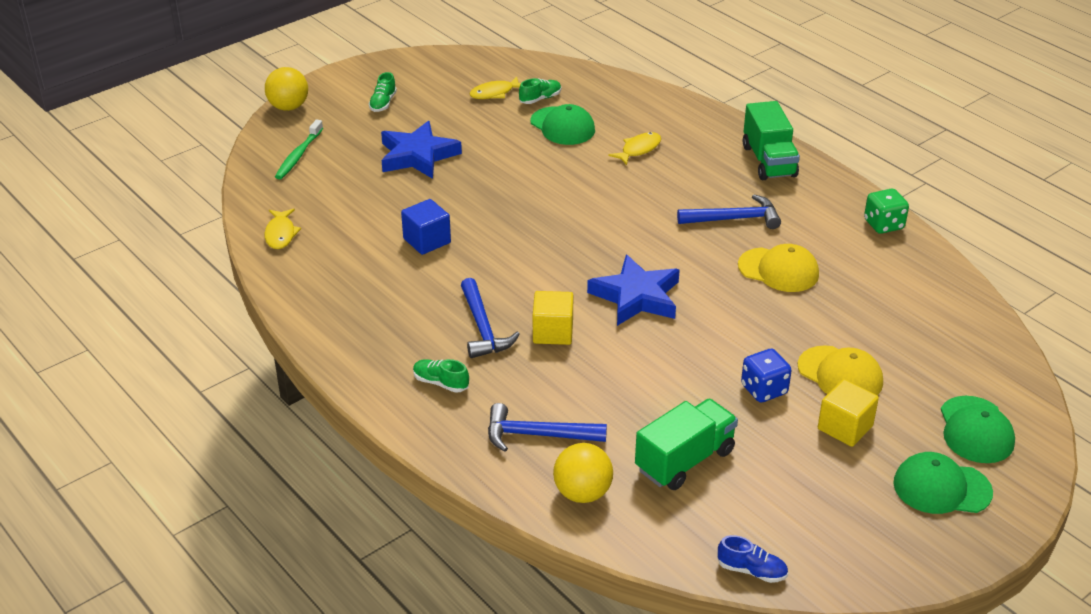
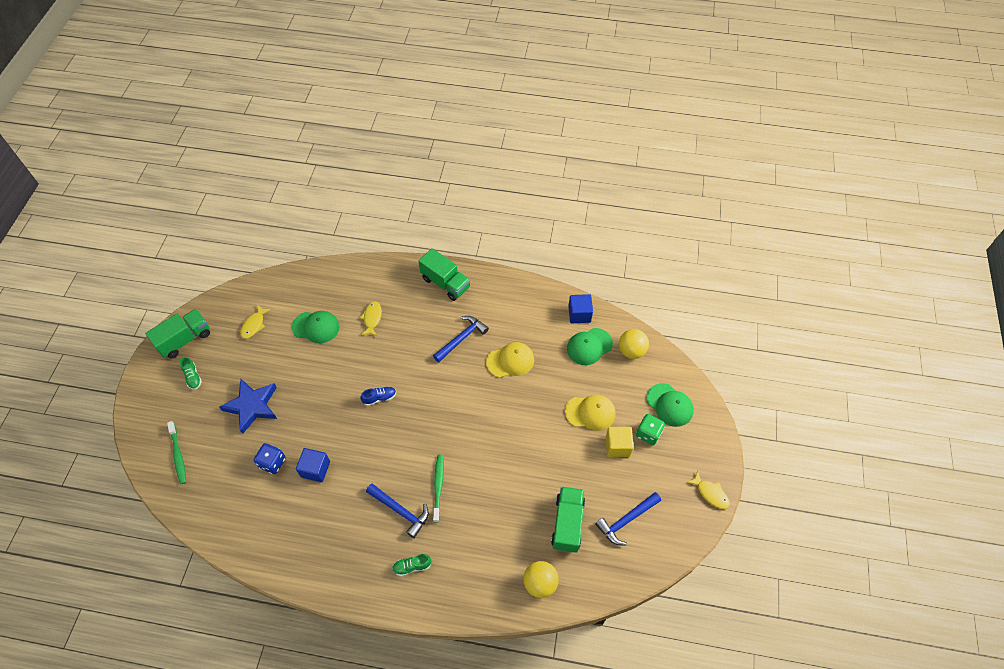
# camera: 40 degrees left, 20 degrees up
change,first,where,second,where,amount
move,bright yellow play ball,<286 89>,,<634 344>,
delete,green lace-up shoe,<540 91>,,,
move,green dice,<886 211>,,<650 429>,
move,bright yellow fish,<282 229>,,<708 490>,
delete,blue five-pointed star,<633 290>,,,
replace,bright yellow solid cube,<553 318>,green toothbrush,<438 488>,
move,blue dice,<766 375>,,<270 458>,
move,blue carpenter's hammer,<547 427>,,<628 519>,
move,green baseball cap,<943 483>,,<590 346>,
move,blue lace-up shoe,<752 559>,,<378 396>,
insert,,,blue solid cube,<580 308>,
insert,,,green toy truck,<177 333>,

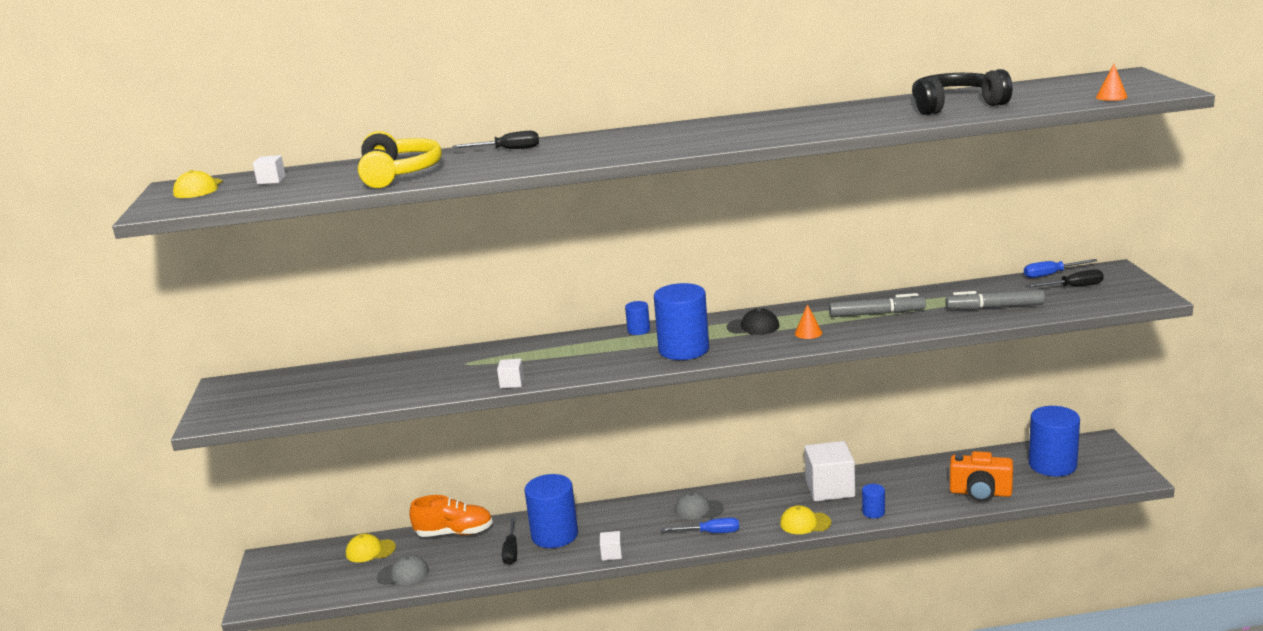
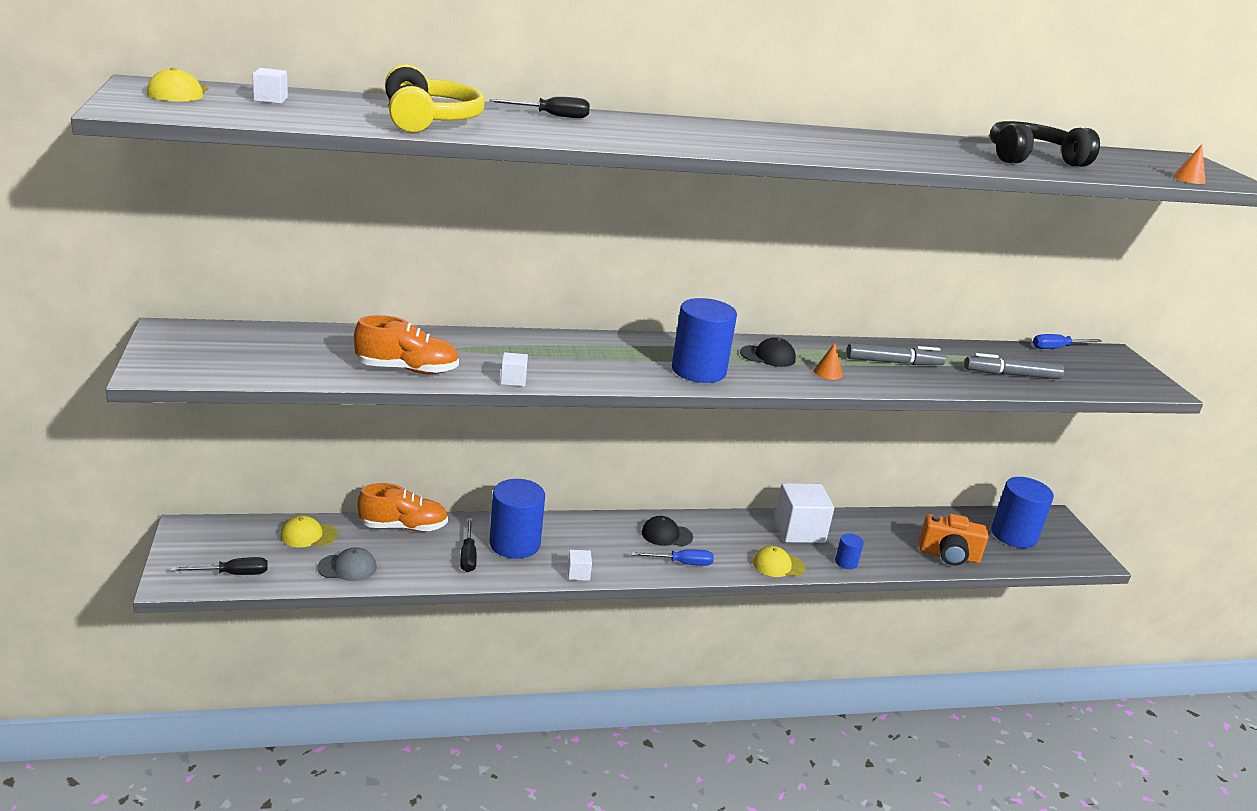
# camera: 10 degrees left, 5 degrees up
change,first,where,second,where,amount
move,jet-black flat screwdriver,<1065 278>,,<219 566>,
delete,blue solid cylinder,<637 318>,,,
recolor,gray baseball cap,<699 506>,jet-black baseball cap,<667 531>,
insert,,,orange-coloured lace-up shoe,<406 344>,

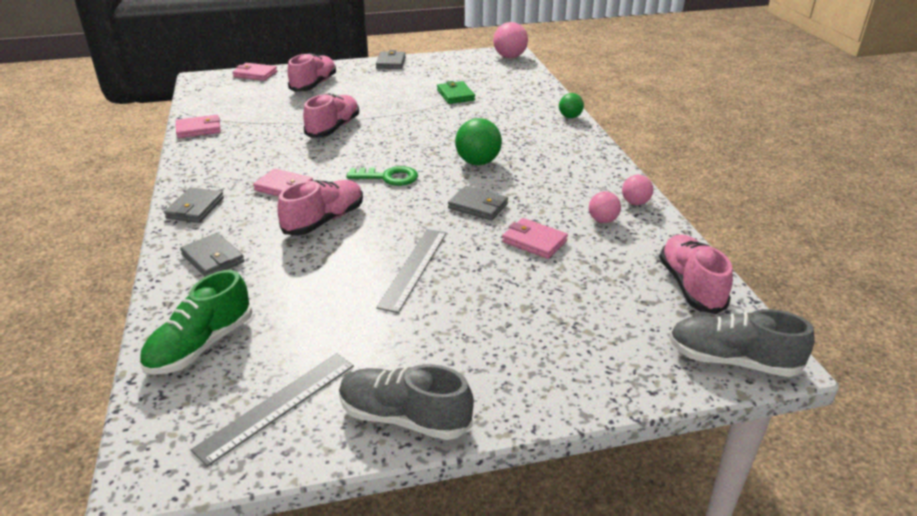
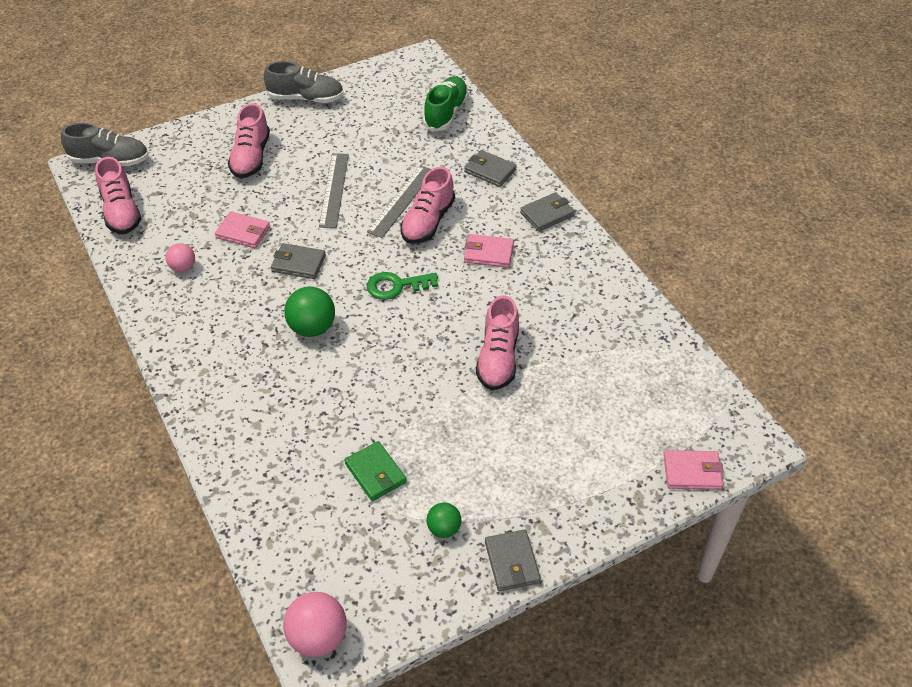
# camera: 165 degrees right, 15 degrees up
change,first,where,second,where,amount
move,rose-pink lace-up shoe,<312 72>,,<249 140>,
move,green play ball,<571 105>,,<443 520>,
delete,rose-pink wallet,<198 126>,,,
delete,rose-pink play ball,<637 190>,,,
rotate,gray wallet,<194 205>,,<547 212>,60 degrees clockwise
move,gray ruler,<272 410>,,<399 201>,

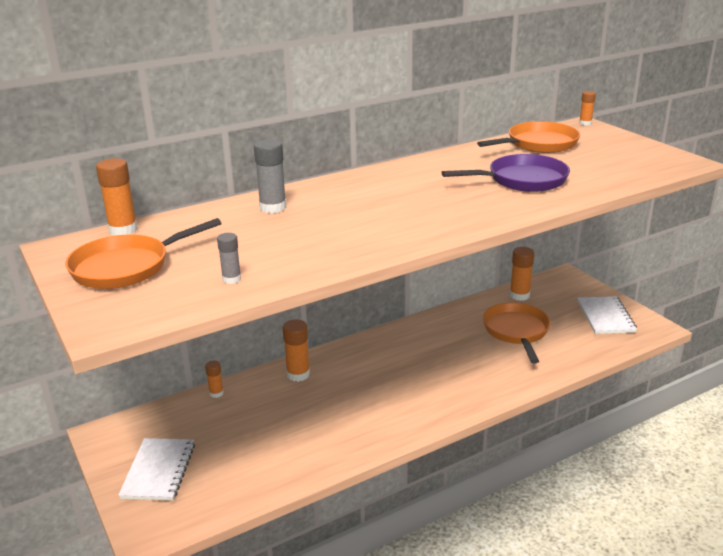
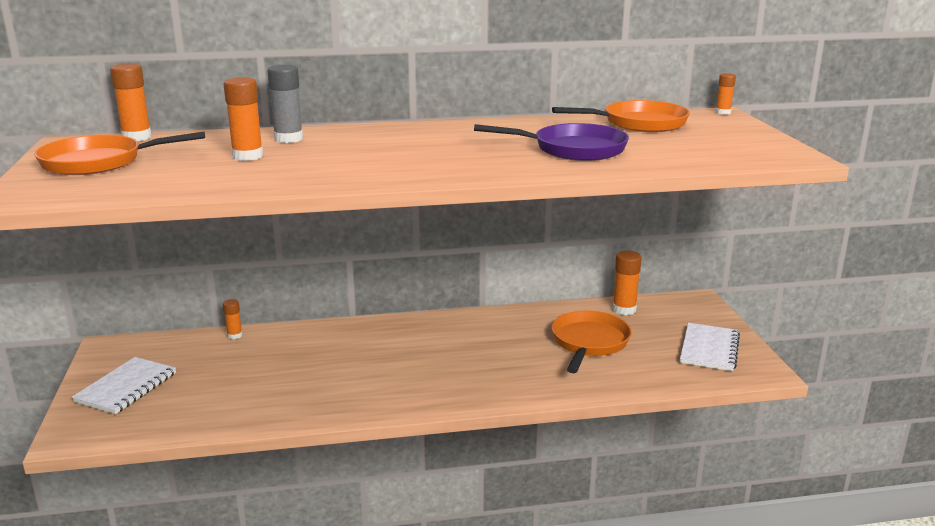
# camera: 20 degrees right, 5 degrees down
change,first,where,second,where,amount
delete,gray glue,<229 258>,,,
move,orange-coloured glue,<296 350>,,<243 119>,

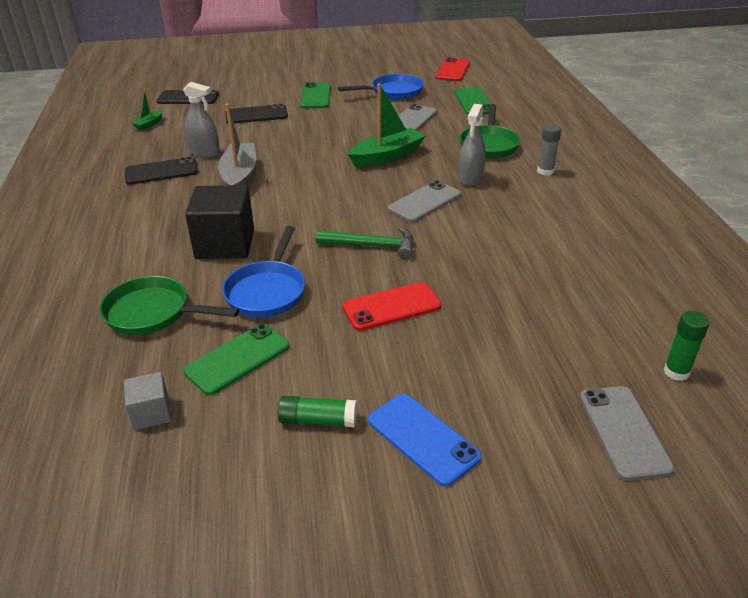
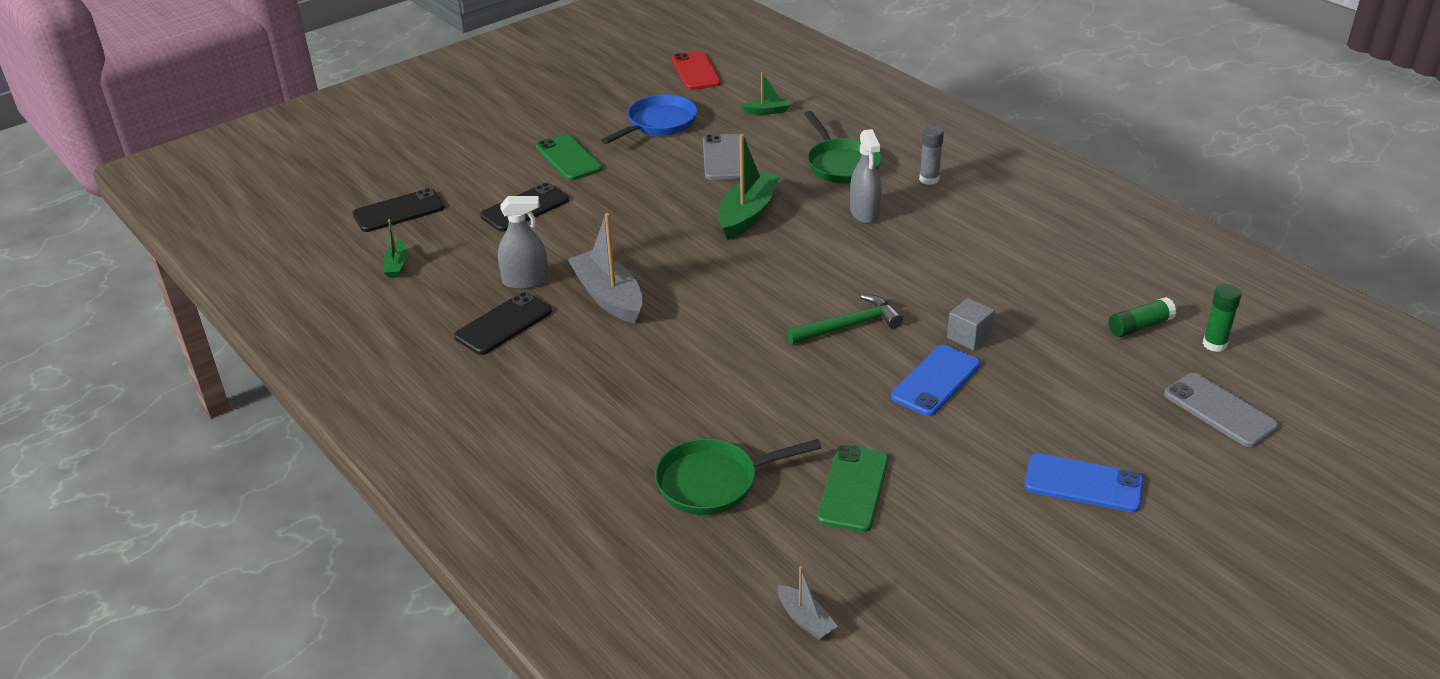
# camera: 30 degrees left, 0 degrees up
change,first,where,second,where,amount
replace,green smartphone,<473 101>,green boat,<765 93>,
delete,gray smartphone,<424 201>,,,
delete,jet-black solid cube,<219 222>,,,
delete,blue skillet,<263 272>,,,
recolor,crimson smartphone,<392 306>,blue smartphone,<936 380>,
move,gray solid cube,<147 401>,,<971 324>,
move,green glue,<317 411>,,<1142 317>,
insert,,,gray boat,<808 603>,

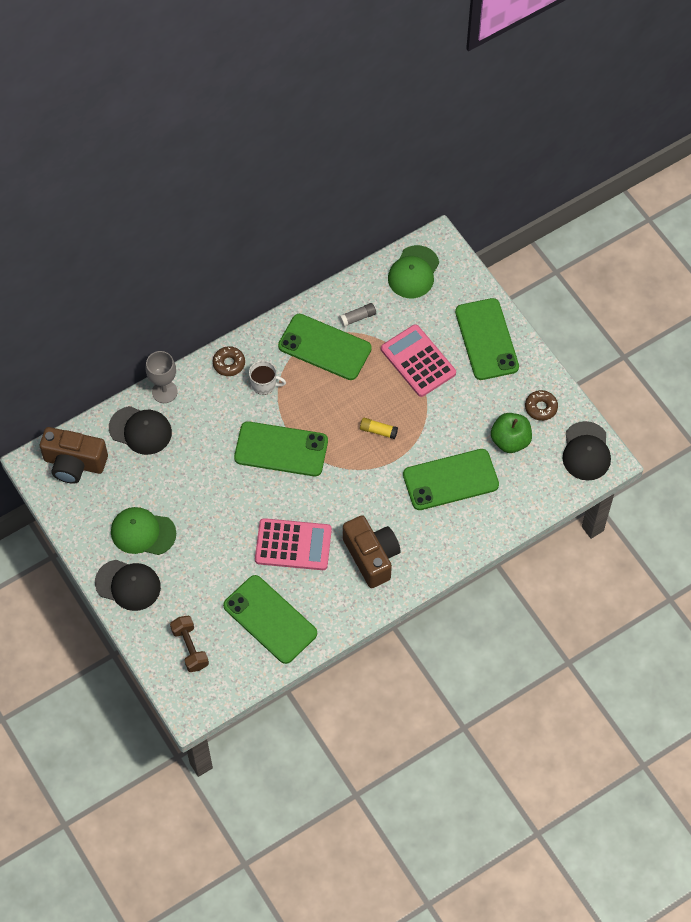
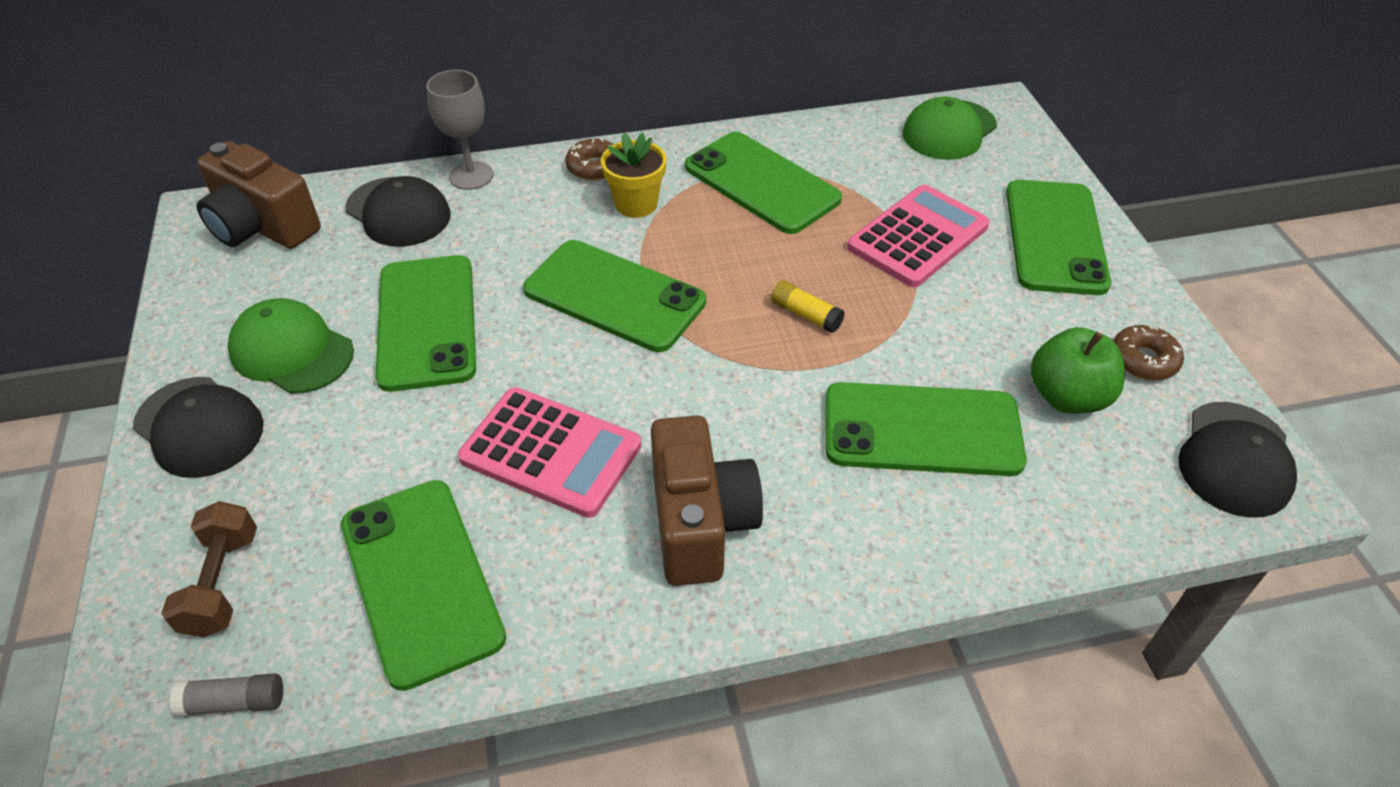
# camera: 20 degrees right, 15 degrees down
change,first,where,second,where,amount
move,gray glue,<357 315>,,<226 695>,
rotate,rose-pink adding machine,<418 360>,,<918 236>,60 degrees clockwise
replace,white tea mug,<267 377>,bright yellow flower pot,<634 175>,
insert,,,green smartphone,<426 323>,

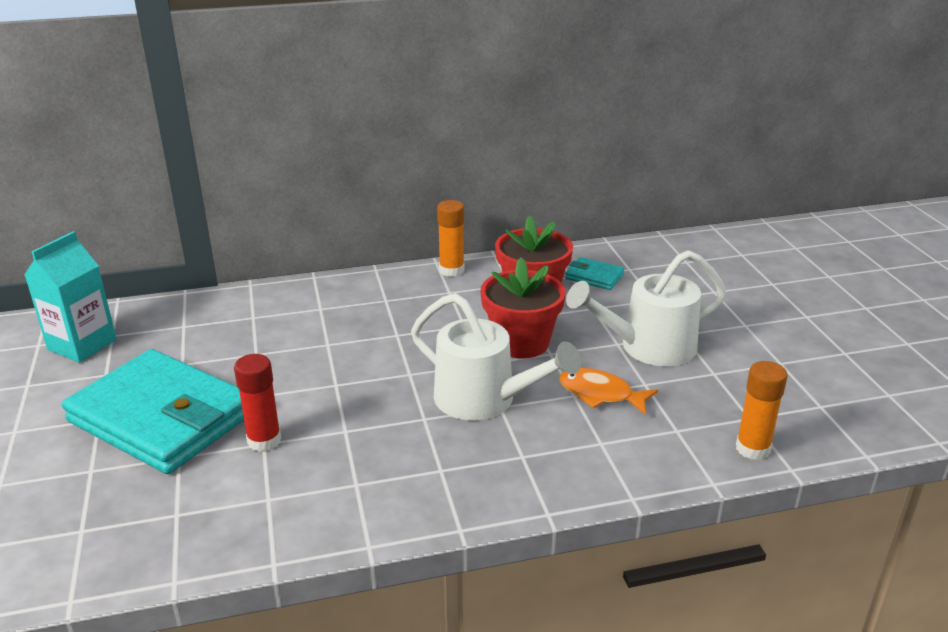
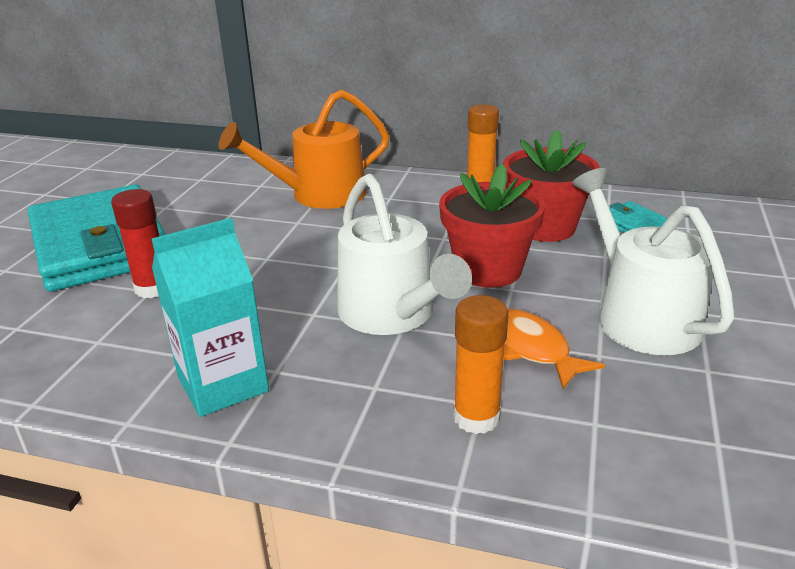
# camera: 30 degrees right, 0 degrees up
change,first,where,second,where,amount
move,teal juice carton,<71 297>,,<210 317>,
rotate,white sprinkling can,<646 308>,,<653 261>,60 degrees clockwise
move,orange-coloured glue,<762 410>,,<480 364>,
insert,,,orange-coloured sprinkling can,<304 149>,

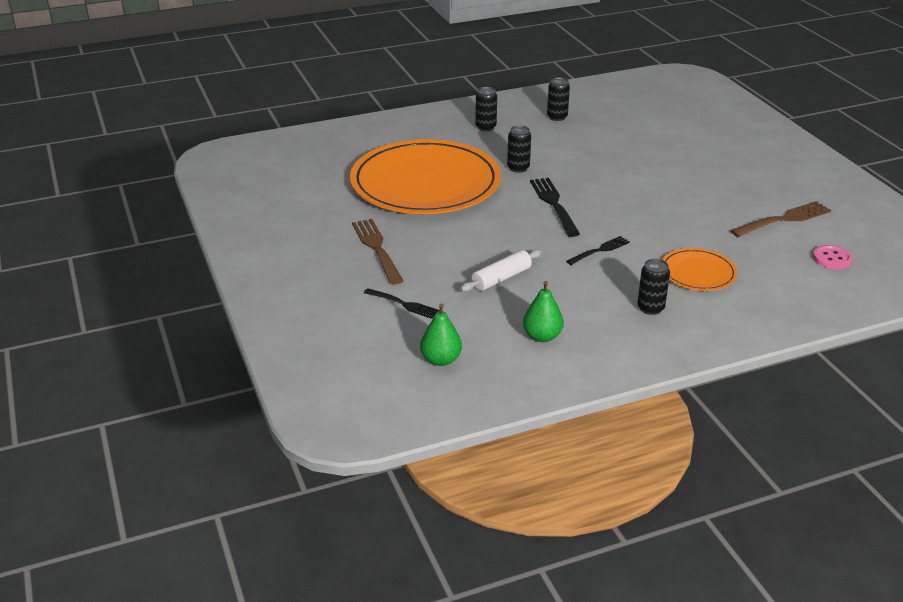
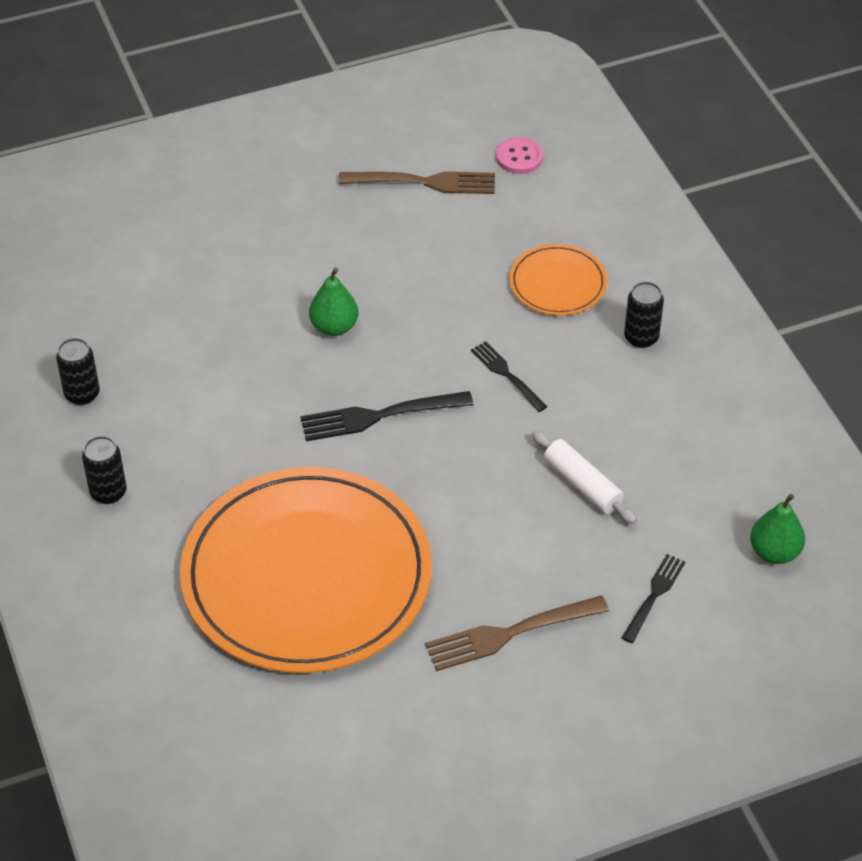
# camera: 90 degrees left, 15 degrees up
change,first,where,second,where,amount
delete,jet-black can,<519 149>,,,
rotate,russet dinner fork,<780 219>,,<417 182>,120 degrees clockwise
move,green toy pear,<543 311>,,<333 302>,

